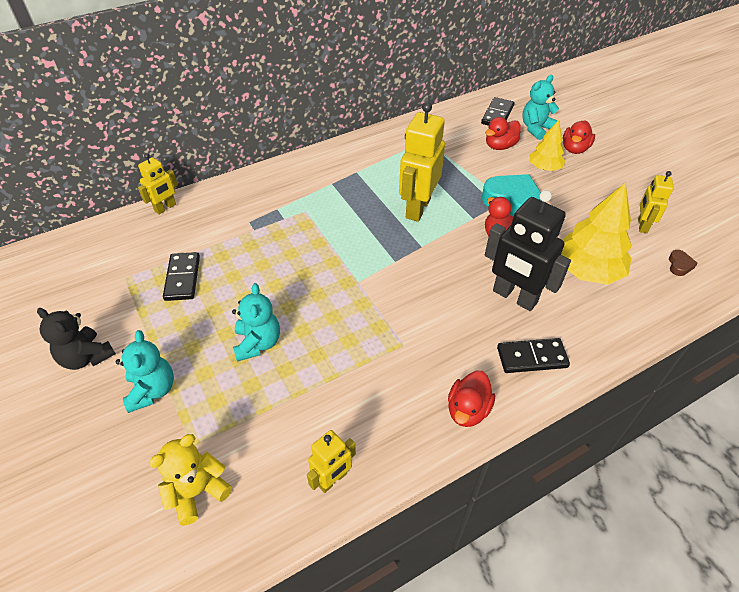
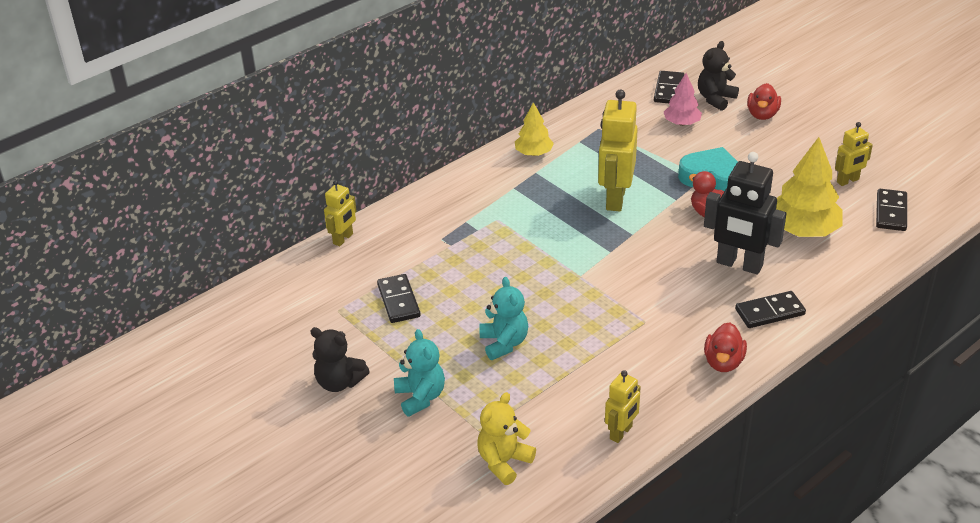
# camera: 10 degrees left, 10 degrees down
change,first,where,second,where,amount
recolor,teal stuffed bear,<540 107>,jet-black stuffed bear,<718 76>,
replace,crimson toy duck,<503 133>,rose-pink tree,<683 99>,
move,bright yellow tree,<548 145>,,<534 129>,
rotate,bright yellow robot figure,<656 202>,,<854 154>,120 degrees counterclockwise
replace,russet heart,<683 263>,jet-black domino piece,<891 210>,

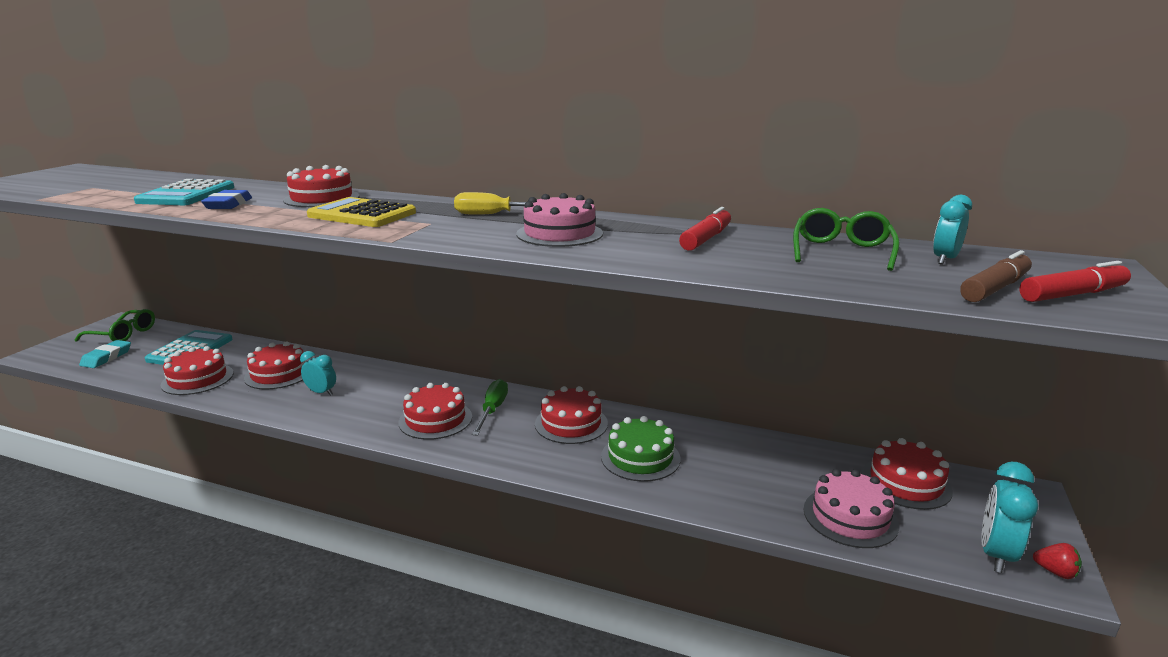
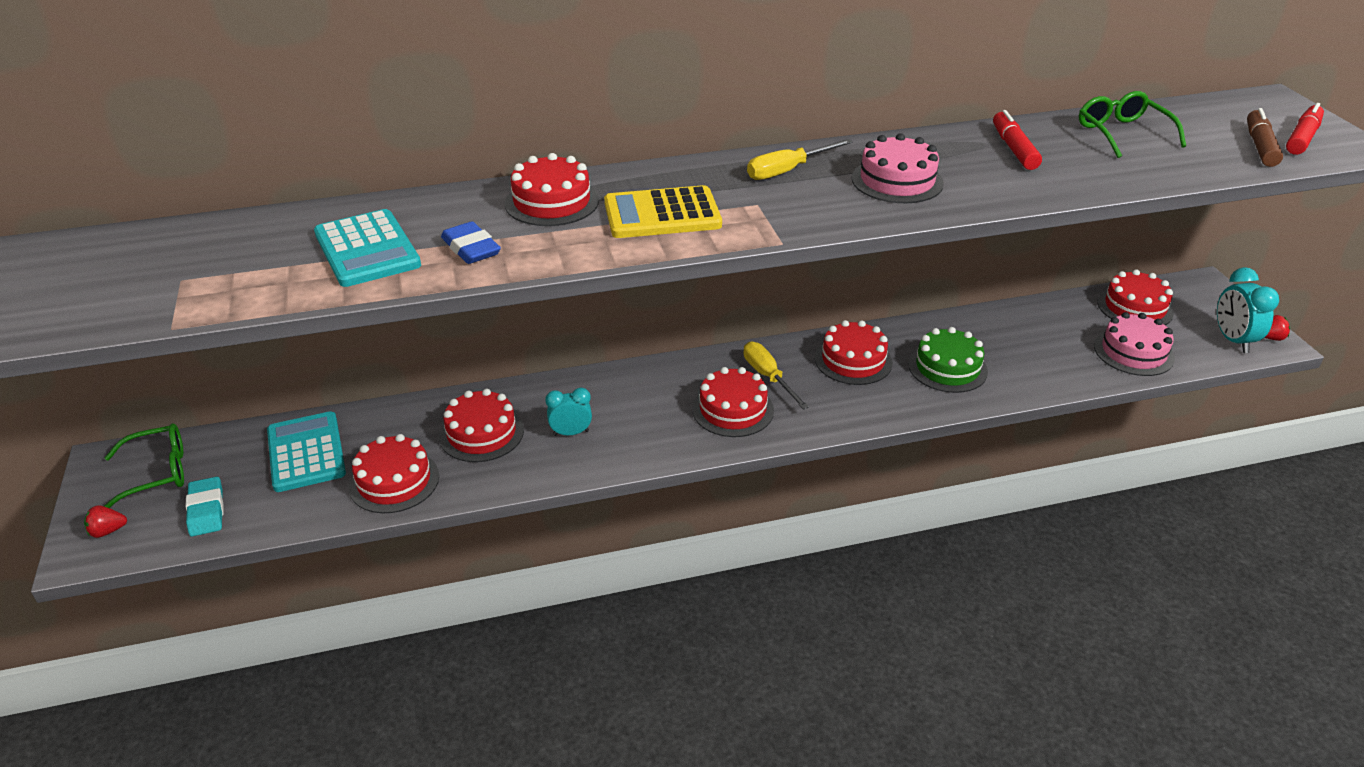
# camera: 35 degrees left, 15 degrees up
change,first,where,second,where,amount
delete,teal alarm clock,<952 229>,,,
recolor,green flat screwdriver,<490 407>,bright yellow flat screwdriver,<776 376>,
insert,,,crimson berry,<105 521>,

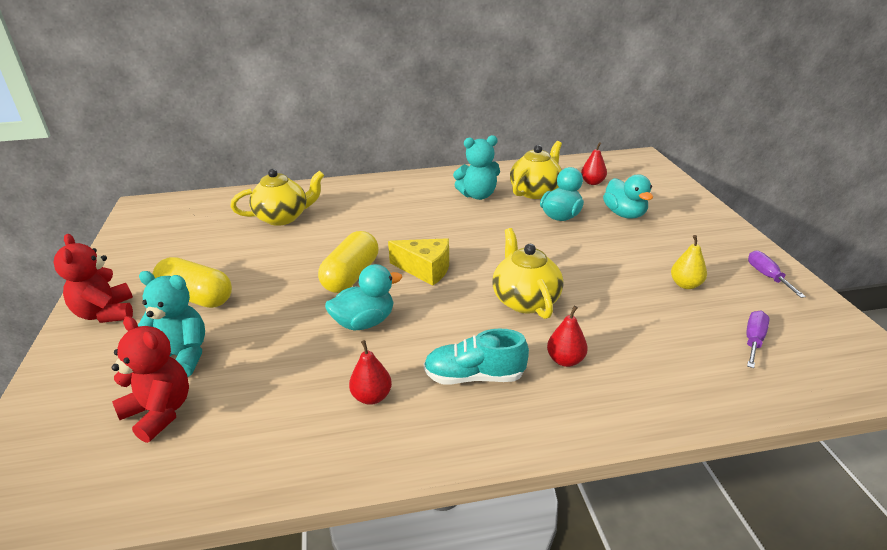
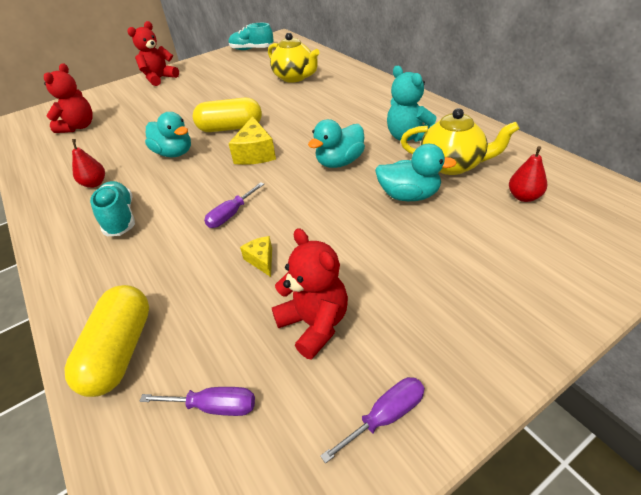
# camera: 70 degrees right, 10 degrees up
change,first,where,second,where,amount
move,teal toy duck,<628 196>,,<336 143>,
replace,bright yellow teapot,<528 273>,violet flat screwdriver,<234 205>,
replace,bright yellow toy pear,<689 262>,crimson stuffed bear,<310 294>,
move,bright yellow pill,<192 282>,,<107 341>,
delete,teal stuffed bear,<171 324>,,,
delete,crimson toy pear,<567 336>,,,
insert,,,teal lace-up shoe,<251 36>,
insert,,,bright yellow cheese wedge,<256 256>,

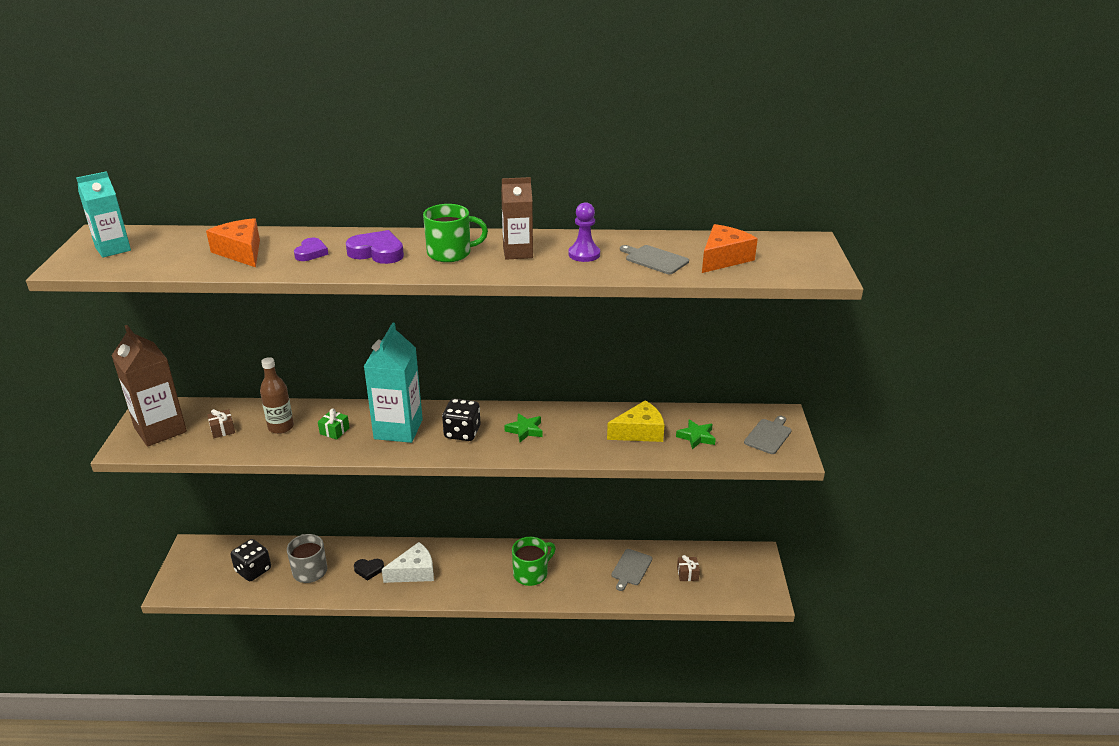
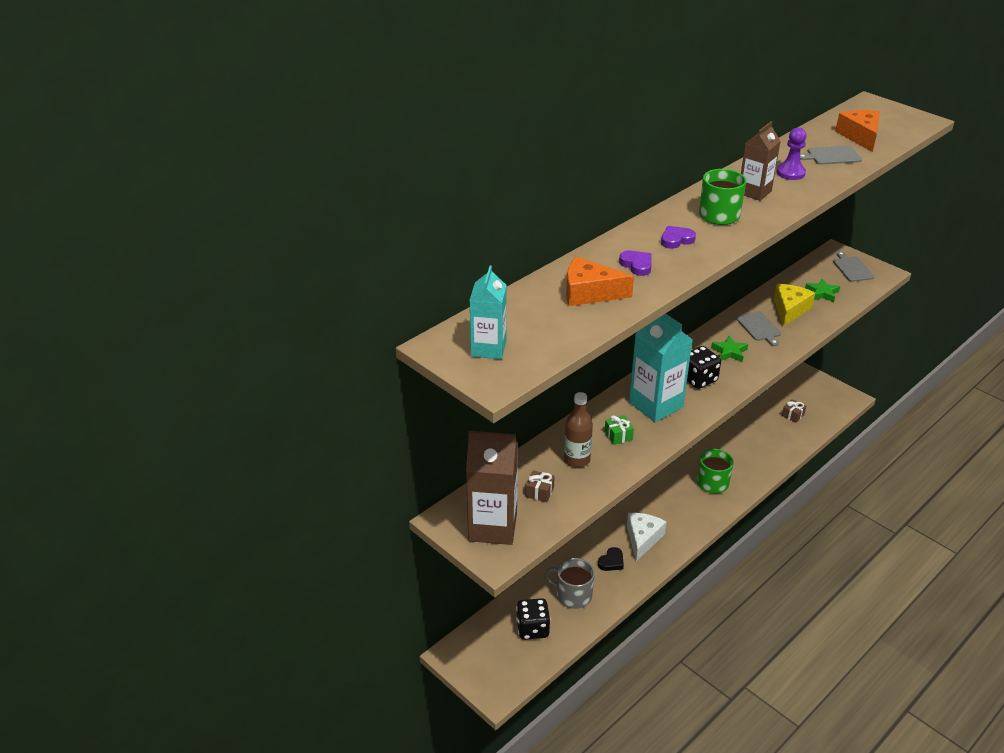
# camera: 45 degrees left, 5 degrees up
change,first,where,second,where,amount
resize,violet heart,<375 247>,,<678 237>,x0.63
move,gray bread board,<632 570>,,<758 328>,

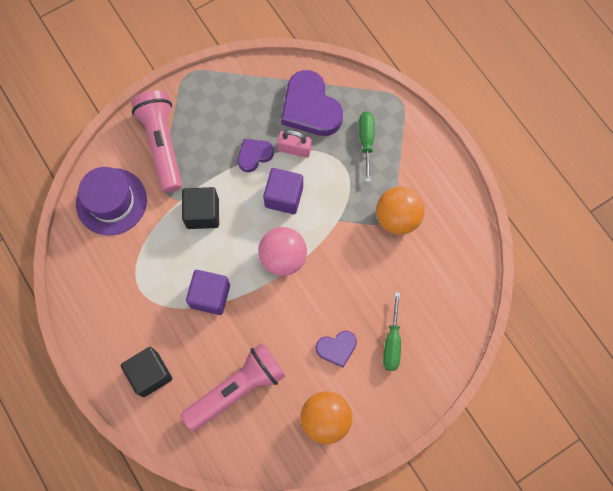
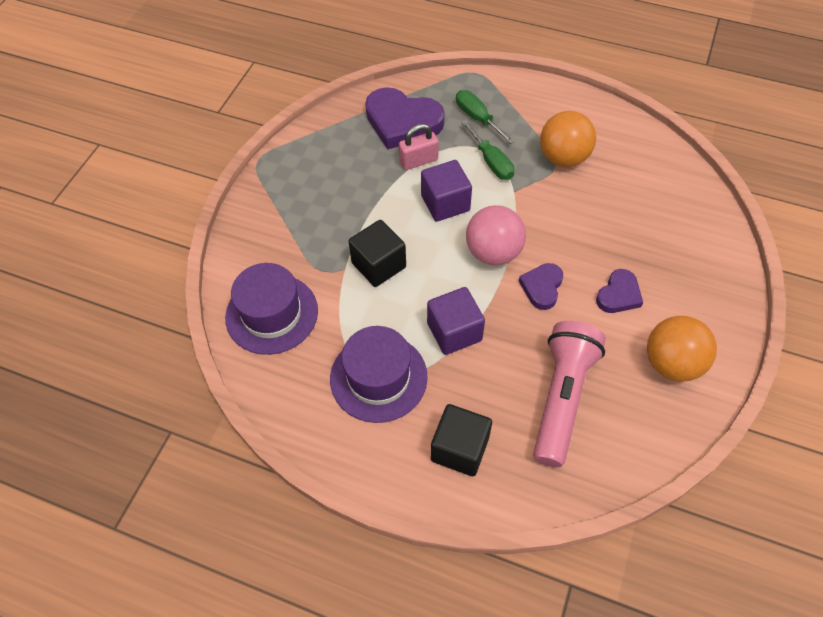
# camera: 35 degrees left, 15 degrees down
change,first,where,second,where,amount
delete,rose-pink pocket torch,<156 142>,,,
move,violet heart,<256 155>,,<541 286>,
move,green flat screwdriver,<392 331>,,<487 150>,
insert,,,violet tall hat,<379 374>,

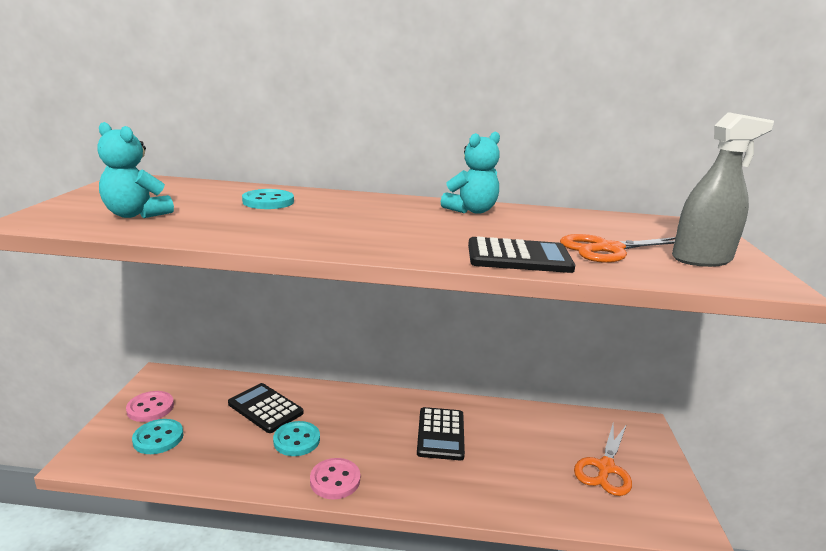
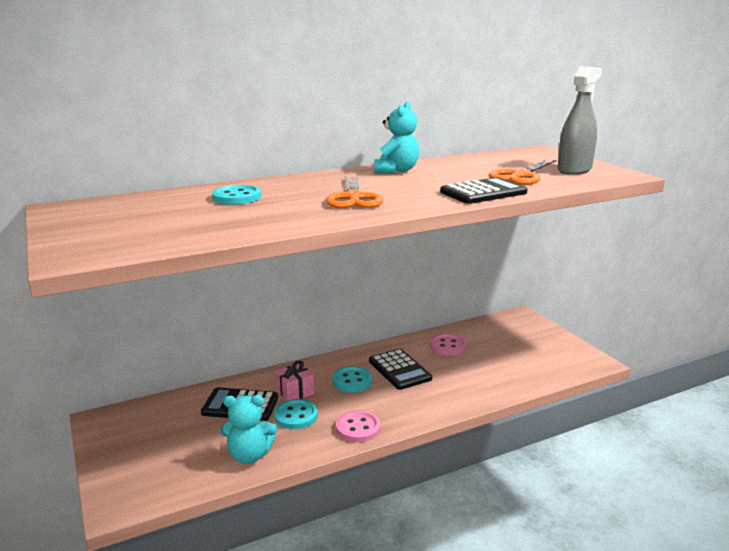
# camera: 30 degrees left, 0 degrees up
change,first,where,second,where,amount
move,teal stuffed bear,<135 170>,,<248 429>,
move,rose-pink shirt button,<150 406>,,<448 345>,
move,teal shirt button,<158 436>,,<352 379>,
move,orange-coloured pair of scissors,<603 458>,,<354 190>,
insert,,,rose-pink gift,<294 380>,

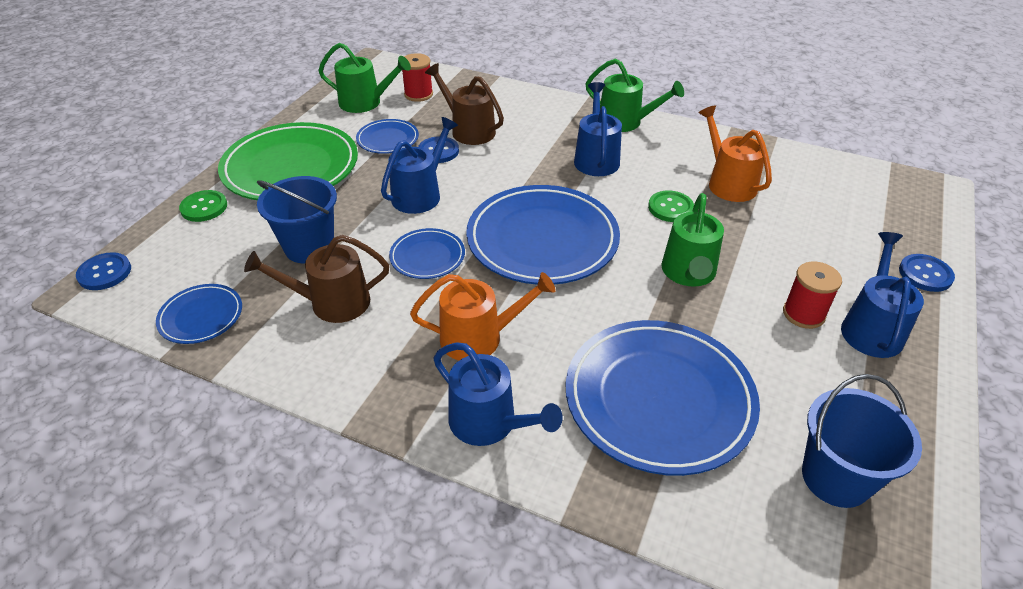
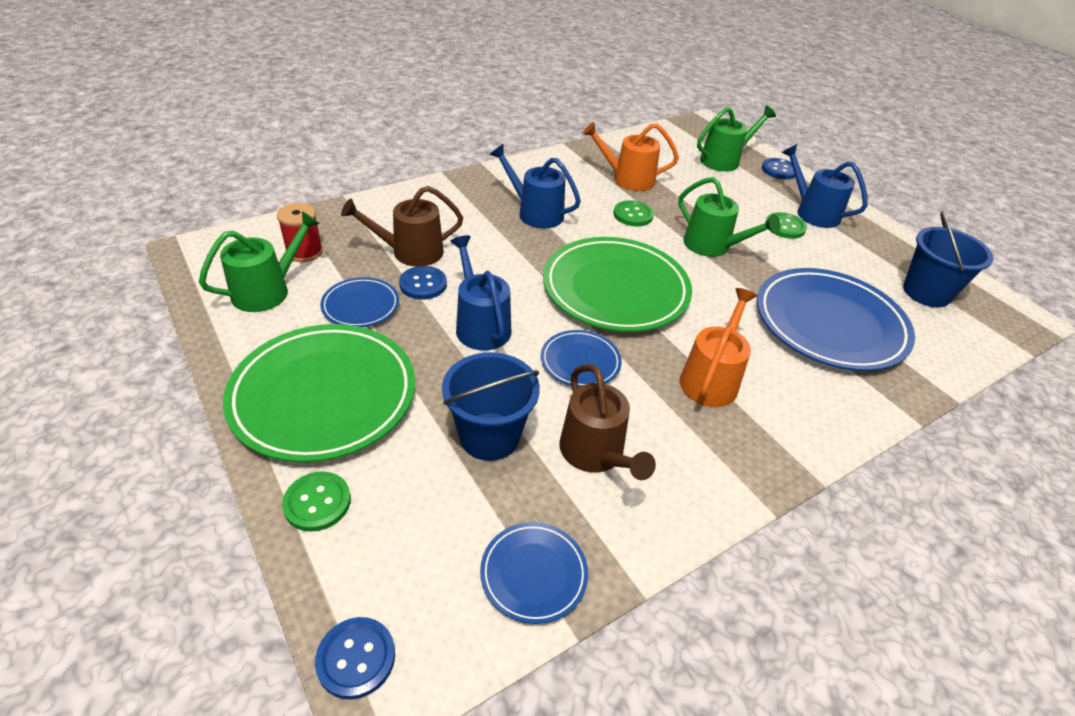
# camera: 60 degrees left, 0 degrees up
change,first,where,second,where,amount
move,green sprinkling can,<634 95>,,<736 139>,
recolor,blue plate,<543 235>,green plate,<617 284>,
rotate,russet sprinkling can,<316 279>,,<607 422>,45 degrees counterclockwise
replace,crimson spool,<812 295>,green shirt button,<786 225>,
delete,blue sprinkling can,<498 394>,,,

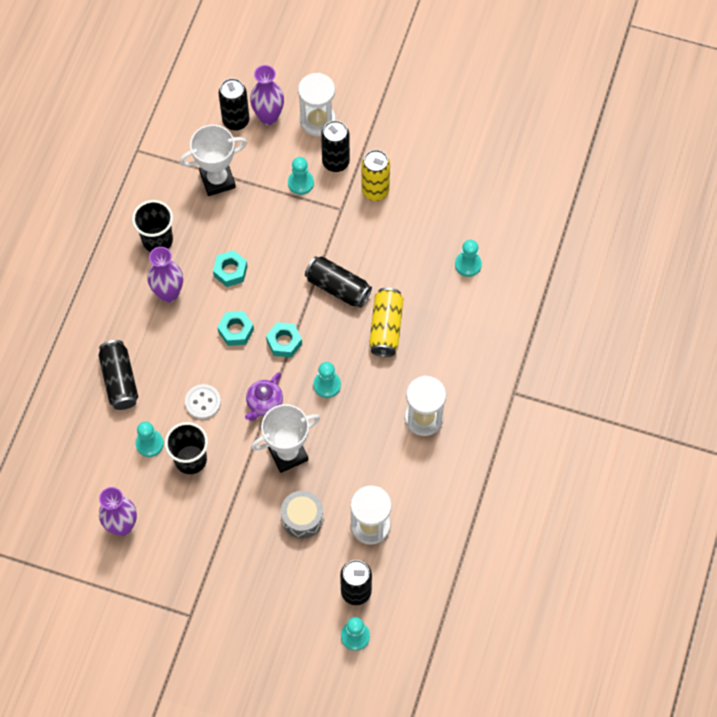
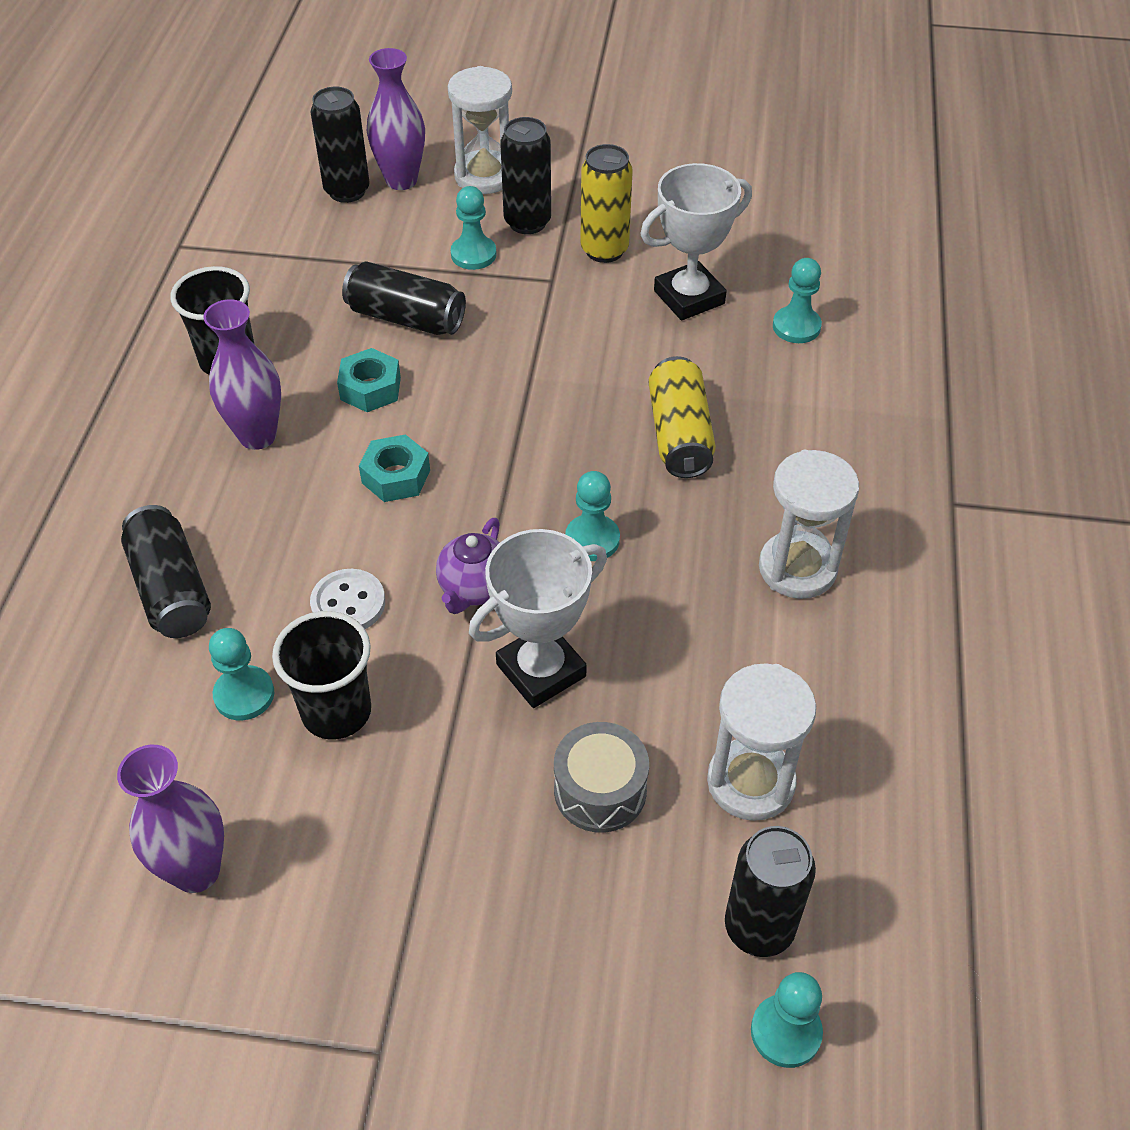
# camera: 10 degrees left, 15 degrees down
change,first,where,second,where,amount
move,white prize cup,<213 160>,,<696 242>,
move,jet-black can,<338 282>,,<404 298>,
delete,teal hex nut,<284 340>,,,

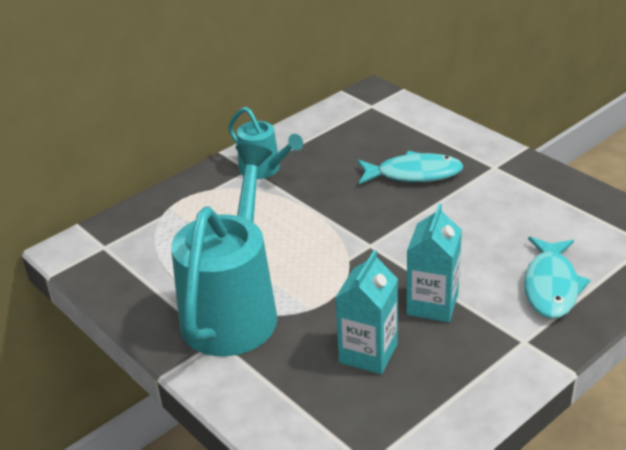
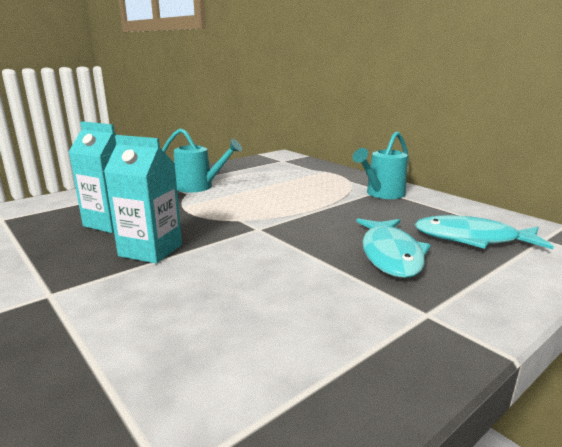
# camera: 90 degrees right, 15 degrees down
change,first,where,second,where,amount
resize,teal sprinkling can,<224 250>,,<202 160>,x0.52
move,teal fish,<557 278>,,<484 232>,

